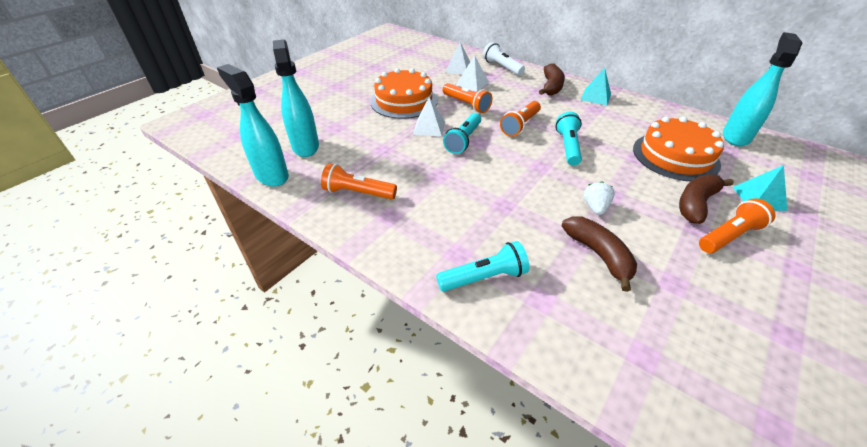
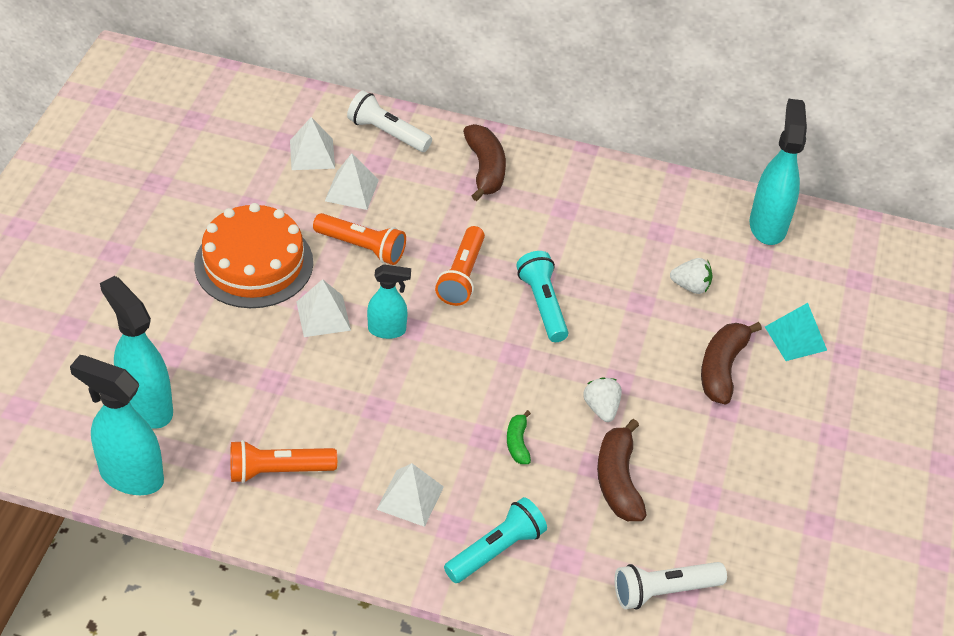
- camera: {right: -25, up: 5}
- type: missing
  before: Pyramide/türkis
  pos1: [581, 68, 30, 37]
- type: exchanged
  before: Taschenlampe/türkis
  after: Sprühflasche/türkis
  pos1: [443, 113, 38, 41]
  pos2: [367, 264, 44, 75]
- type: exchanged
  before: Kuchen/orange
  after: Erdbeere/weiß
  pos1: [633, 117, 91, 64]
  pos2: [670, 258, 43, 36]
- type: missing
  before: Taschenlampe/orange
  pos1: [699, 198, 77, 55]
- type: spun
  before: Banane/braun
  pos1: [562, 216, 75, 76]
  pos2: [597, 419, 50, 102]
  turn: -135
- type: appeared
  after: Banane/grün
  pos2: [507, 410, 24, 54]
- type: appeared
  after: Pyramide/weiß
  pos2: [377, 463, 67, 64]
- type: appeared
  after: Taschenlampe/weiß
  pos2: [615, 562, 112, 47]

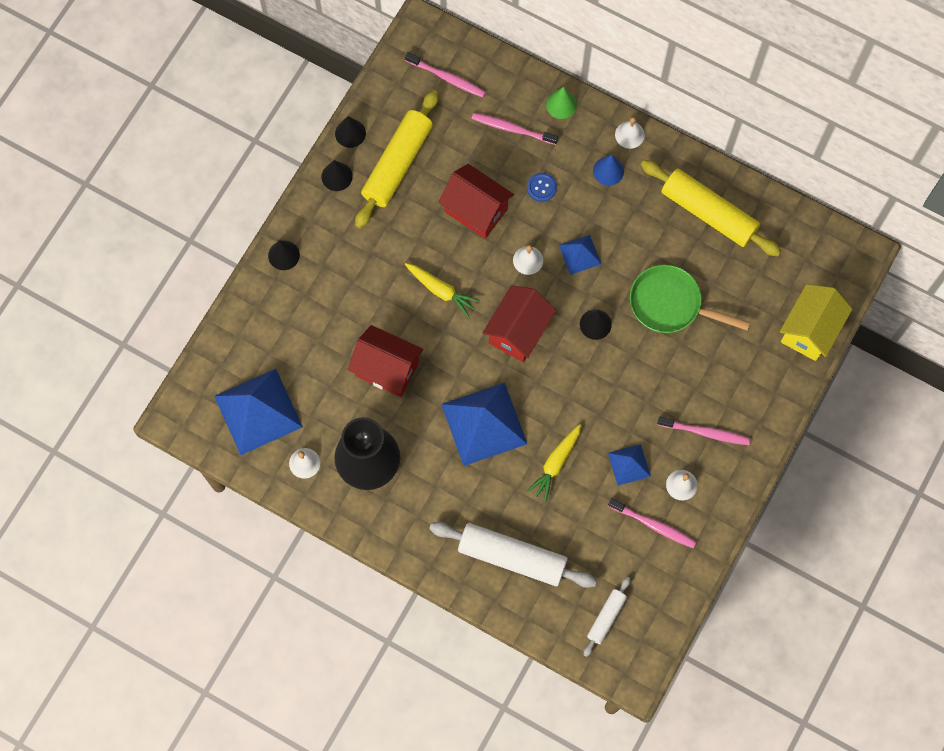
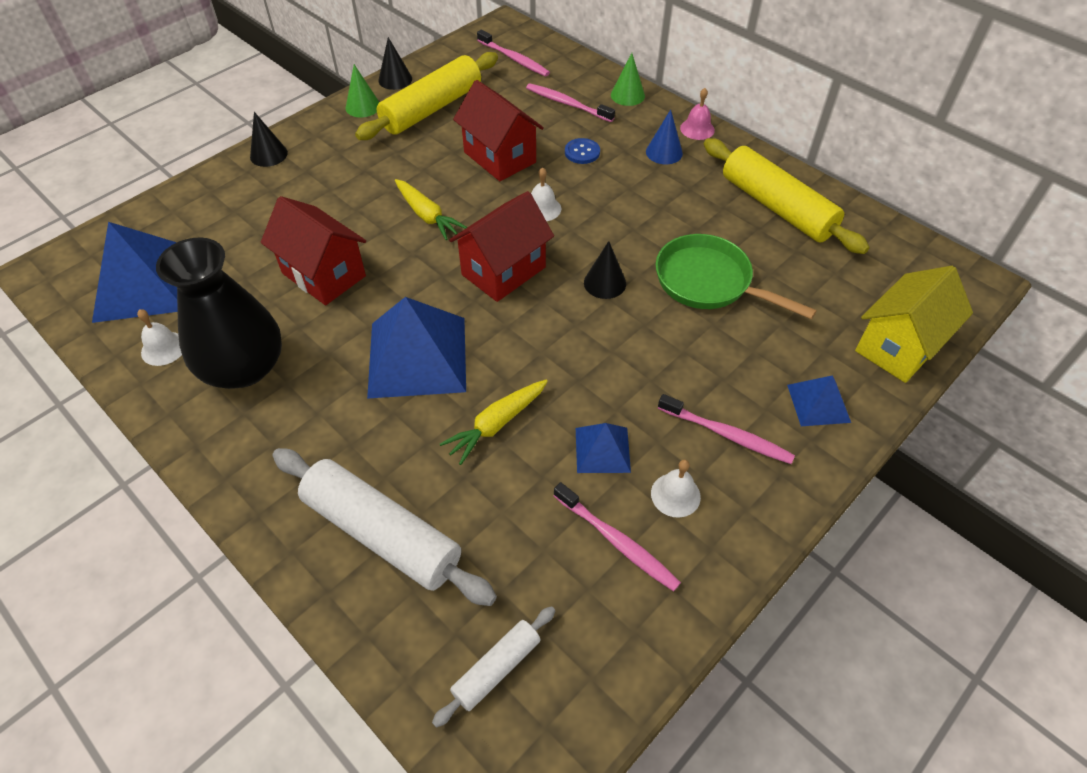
- camera: {right: 15, up: -20}
- type: colour
  before: Glocke/weiß
  after: Glocke/rosa
  pos1: [615, 117, 30, 32]
  pos2: [680, 88, 35, 52]
- type: colour
  before: Kegel/schwarz
  after: Kegel/grün
  pos1: [322, 160, 31, 31]
  pos2: [346, 64, 33, 53]
- type: relocated
  before: Pyramide/blau
  pos1: [559, 235, 42, 40]
  pos2: [787, 375, 64, 51]

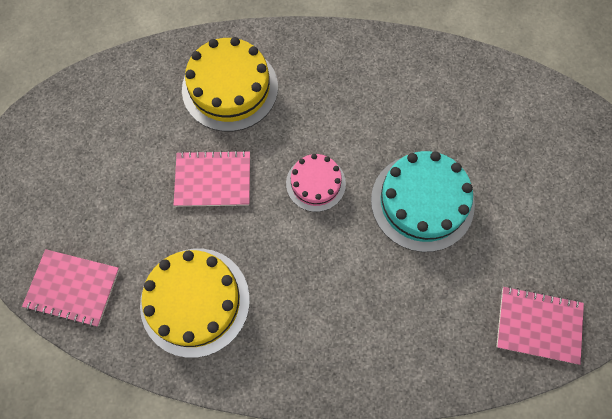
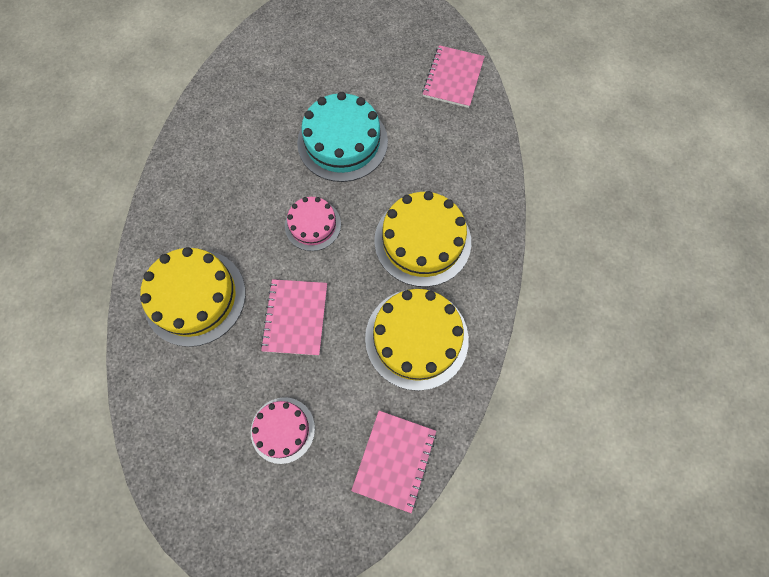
- camera: {right: -85, up: 0}
- type: appeared
  after: Kuchen/gelb
  pos2: [374, 191, 97, 96]
- type: appeared
  after: Kuchen/rosa
  pos2: [251, 397, 64, 67]

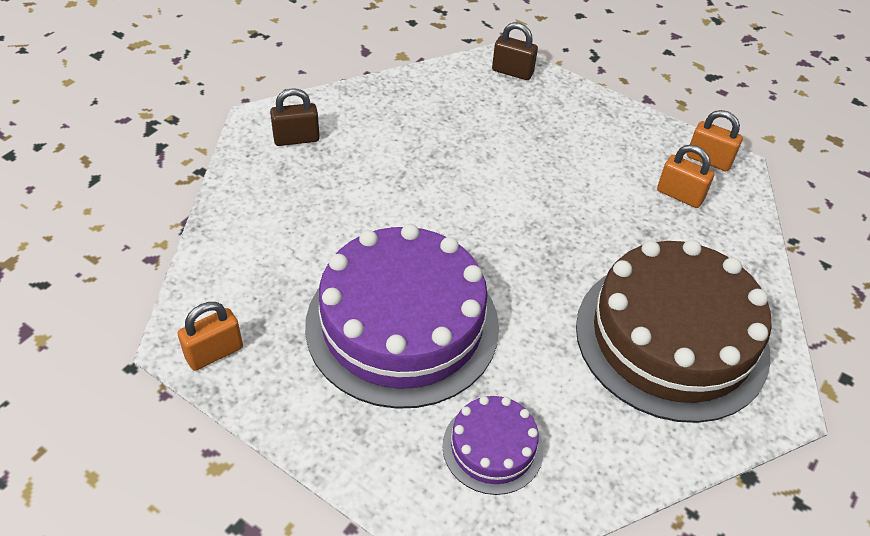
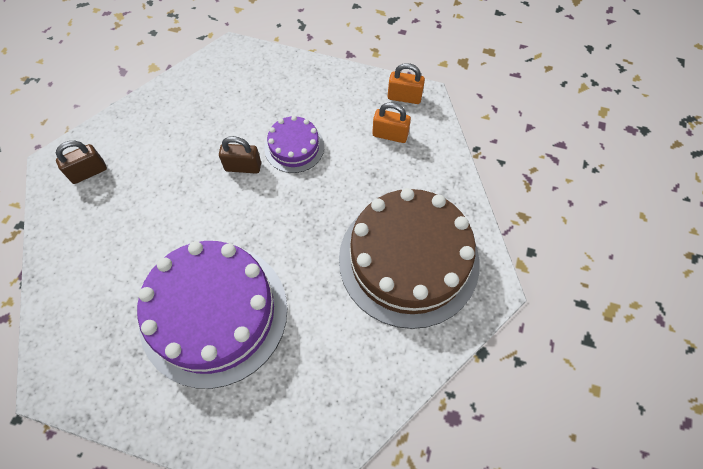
- camera: {right: -15, up: 15}
- type: relocated
  before: Vorhängeschloss/braun
  pos1: [492, 22, 46, 58]
  pos2: [219, 136, 42, 38]
- type: missing
  before: Vorhängeschloss/orange
  pos1: [178, 302, 65, 69]
- type: relocated
  before: Kuchen/lila
  pos1: [442, 396, 101, 99]
  pos2: [265, 116, 59, 57]

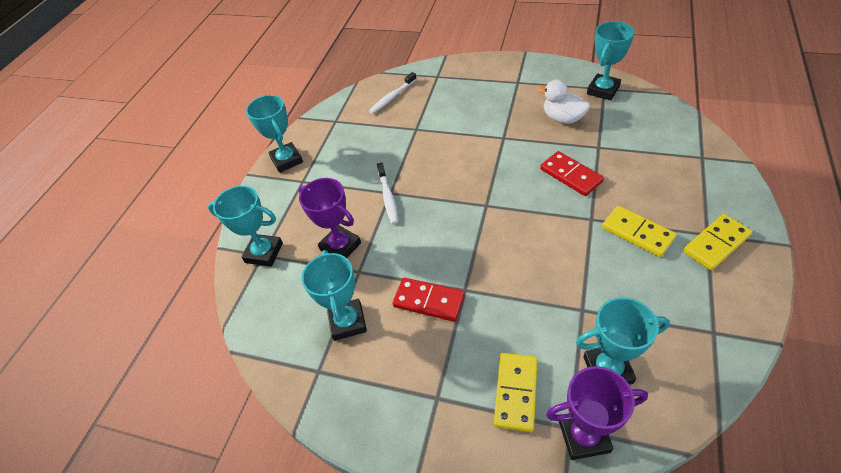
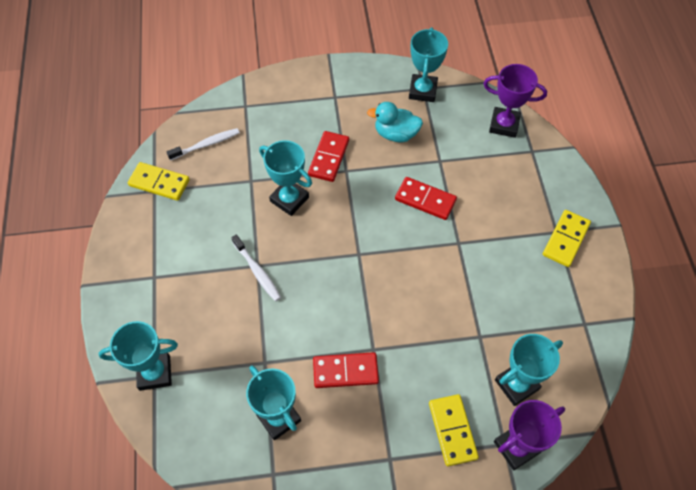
- camera: {right: -30, up: 10}
- type: spun
  before: Zahnbürste/weiß
  pos1: [369, 72, 48, 42]
  pos2: [167, 128, 73, 33]
  turn: -135
- type: colour
  before: Ente/weiß
  after: Ente/türkis
  pos1: [537, 79, 53, 45]
  pos2: [367, 102, 56, 41]
- type: relocated
  before: Pokal/türkis
  pos1: [246, 95, 57, 78]
  pos2: [259, 140, 53, 76]
- type: relocated
  before: Pokal/lila
  pos1: [299, 178, 62, 80]
  pos2: [483, 64, 64, 74]
- type: relocated
  before: Dominostein/gelb
  pos1: [602, 206, 74, 51]
  pos2: [128, 162, 62, 39]
- type: appeared
  after: Dominostein/rot
  pos2: [308, 131, 41, 51]

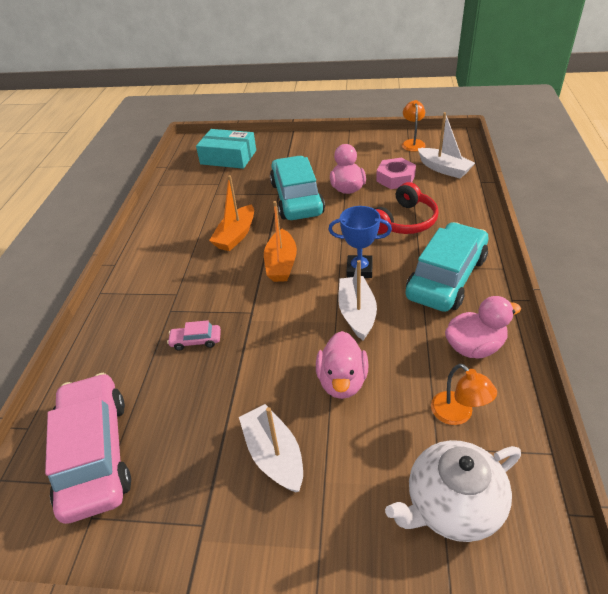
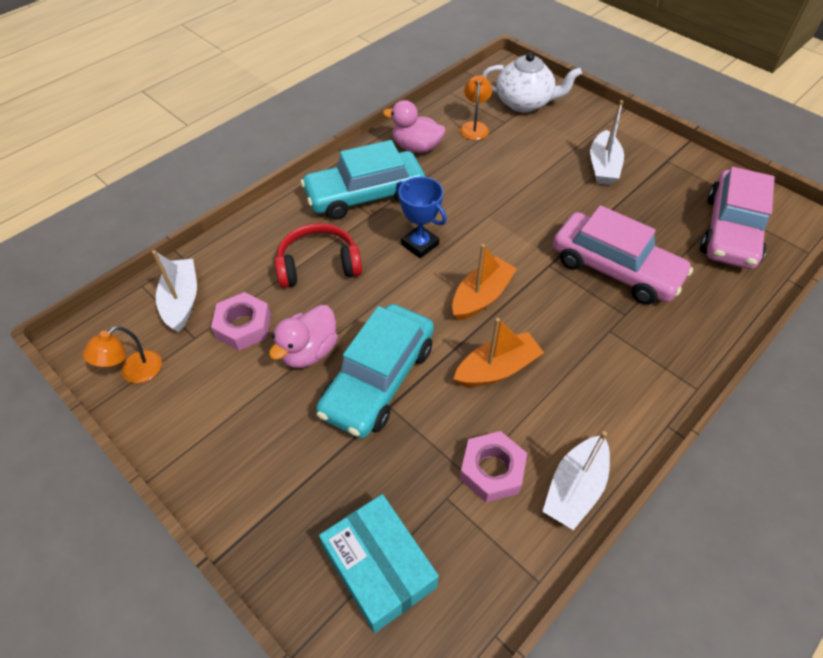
- camera: {right: -145, up: 10}
- type: relocated
  before: Boot/weiß
  pos1: [338, 260, 39, 81]
  pos2: [542, 431, 68, 99]
- type: size
  before: Auto/rosa
  pos1: [167, 320, 54, 31]
  pos2: [553, 205, 140, 99]
  scale: 2.47
- type: missing
  before: Ente/rosa
  pos1: [316, 331, 53, 68]
- type: appeared
  after: Sechskantmutter/rosa
  pos2: [460, 431, 67, 71]

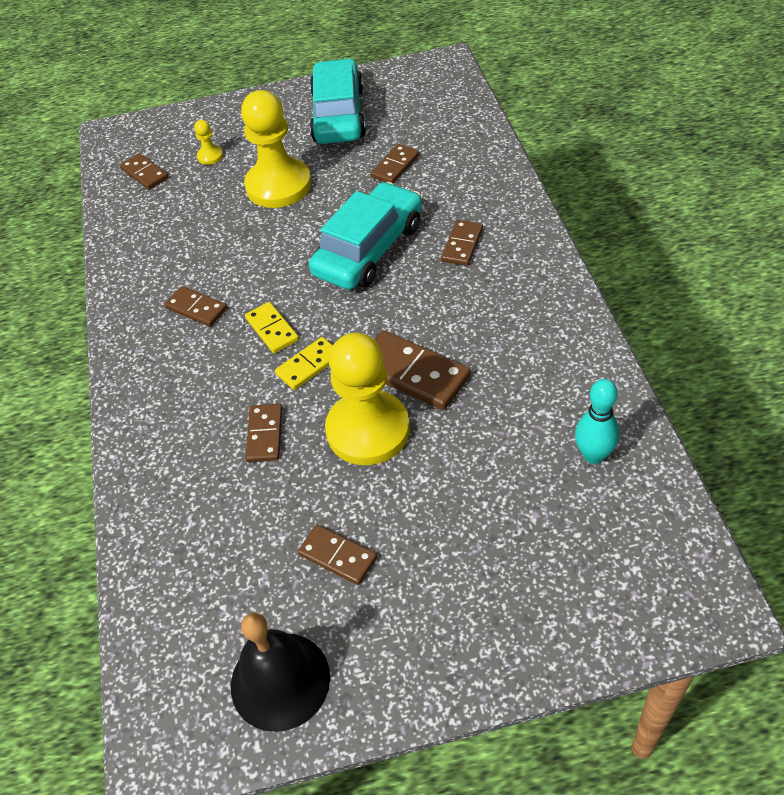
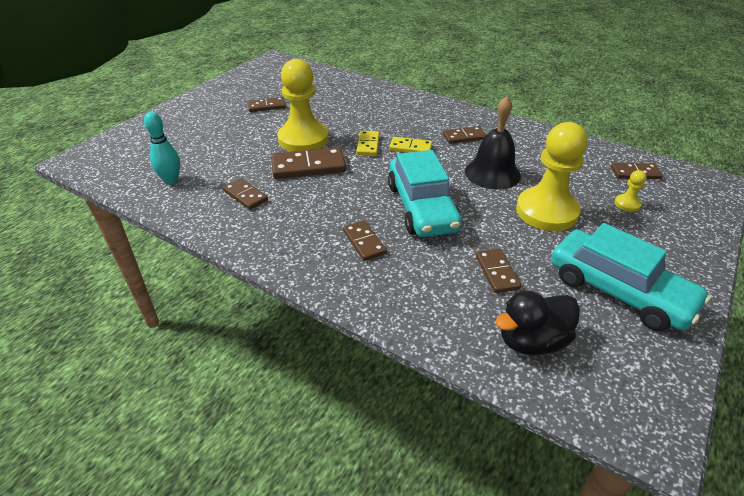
- camera: {right: 130, up: -10}
- type: relocated
  before: Dominostein/braun
  pos1: [245, 404, 37, 58]
  pos2: [223, 178, 45, 32]
- type: relocated
  before: Glocke/schwarz
  pos1: [231, 613, 99, 119]
  pos2: [465, 96, 56, 94]
- type: appeared
  after: Ente/schwarz
  pos2: [495, 291, 85, 64]

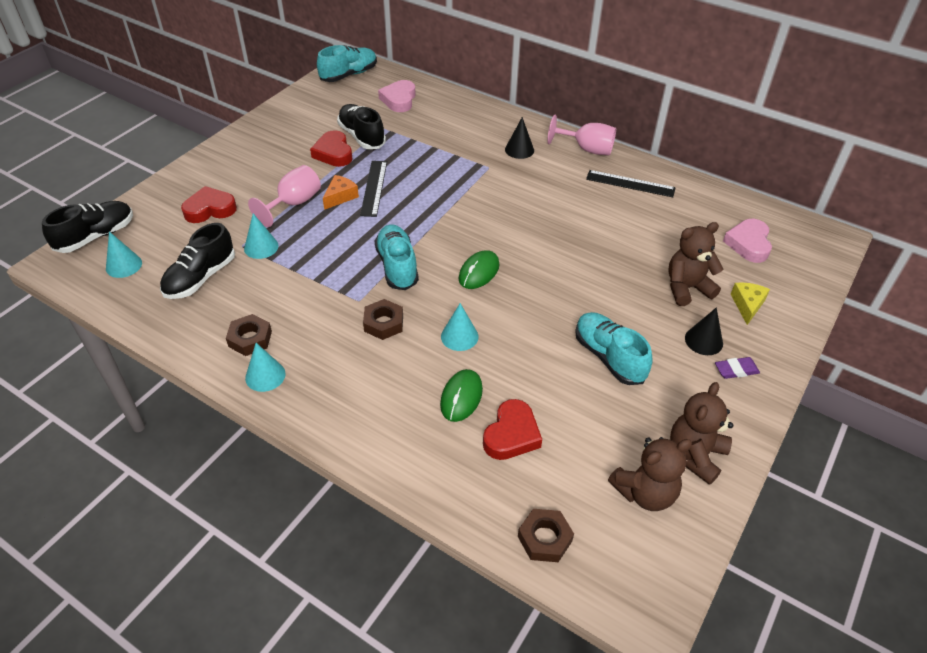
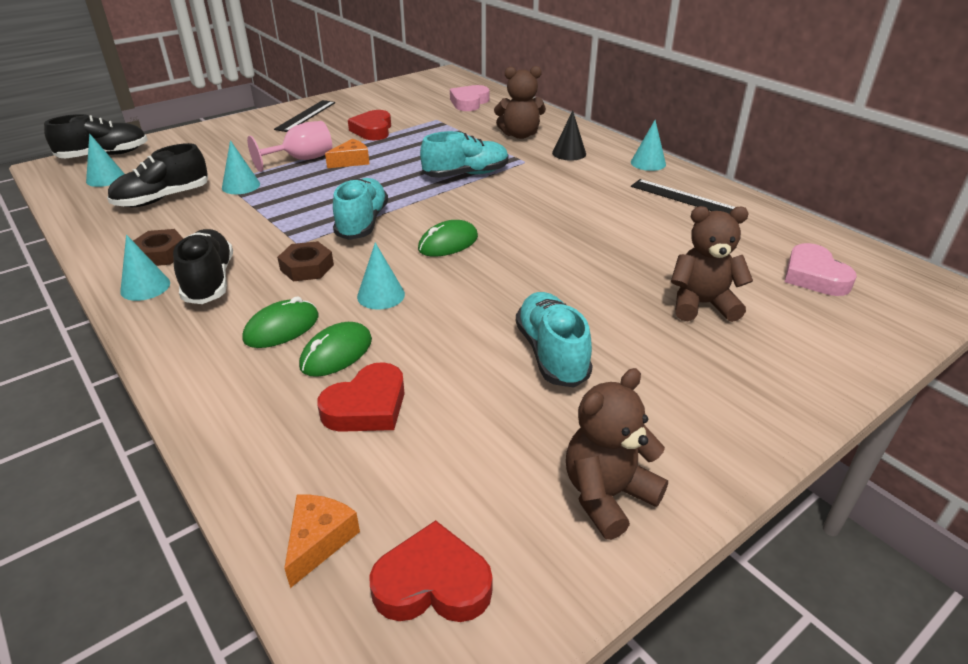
- camera: {right: 20, up: -10}
- type: relocated
  before: Schuh/türkis
  pos1: [317, 45, 60, 37]
  pos2: [420, 131, 89, 47]
- type: relocated
  before: Schuh/schwarz
  pos1: [337, 104, 49, 45]
  pos2: [173, 229, 60, 75]
- type: exchanged
  before: Kelch/rosa
  after: Kegel/türkis
  pos1: [547, 115, 69, 41]
  pos2: [631, 120, 35, 51]
- type: relocated
  before: Lineal/schwarz
  pos1: [360, 161, 27, 56]
  pos2: [274, 100, 61, 32]
- type: relocated
  before: Herz/rot
  pos1: [181, 186, 56, 37]
  pos2: [369, 520, 124, 102]
- type: spun
  before: Herz/rosa
  pos1: [723, 219, 49, 44]
  pos2: [785, 243, 72, 53]
  turn: -45
- type: missing
  before: Käse/gelb
  pos1: [731, 282, 39, 43]
- type: missing
  before: Kegel/schwarz
  pos1: [685, 307, 38, 48]
- type: missing
  before: Radiergummi/lila
  pos1: [715, 357, 45, 22]
- type: relocated
  before: Teddybär/braun
  pos1: [608, 437, 84, 74]
  pos2: [494, 66, 52, 73]
- type: exchanged
  before: Sechskantmutter/braun
  after: Käse/orange
  pos1: [518, 509, 56, 53]
  pos2: [284, 495, 76, 93]
- type: appeared
  after: Computermaus/grün
  pos2: [242, 296, 77, 52]

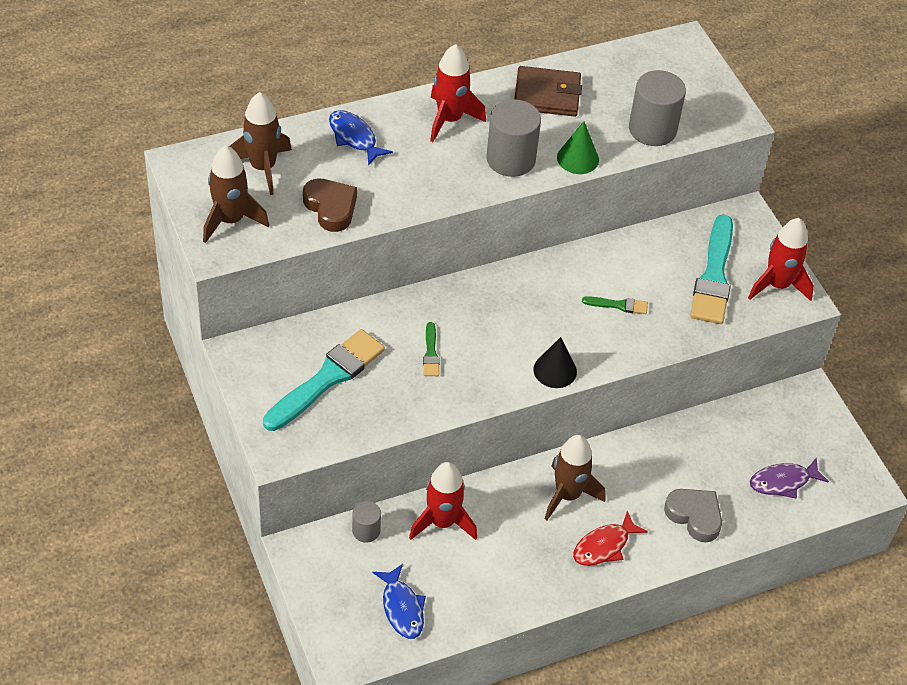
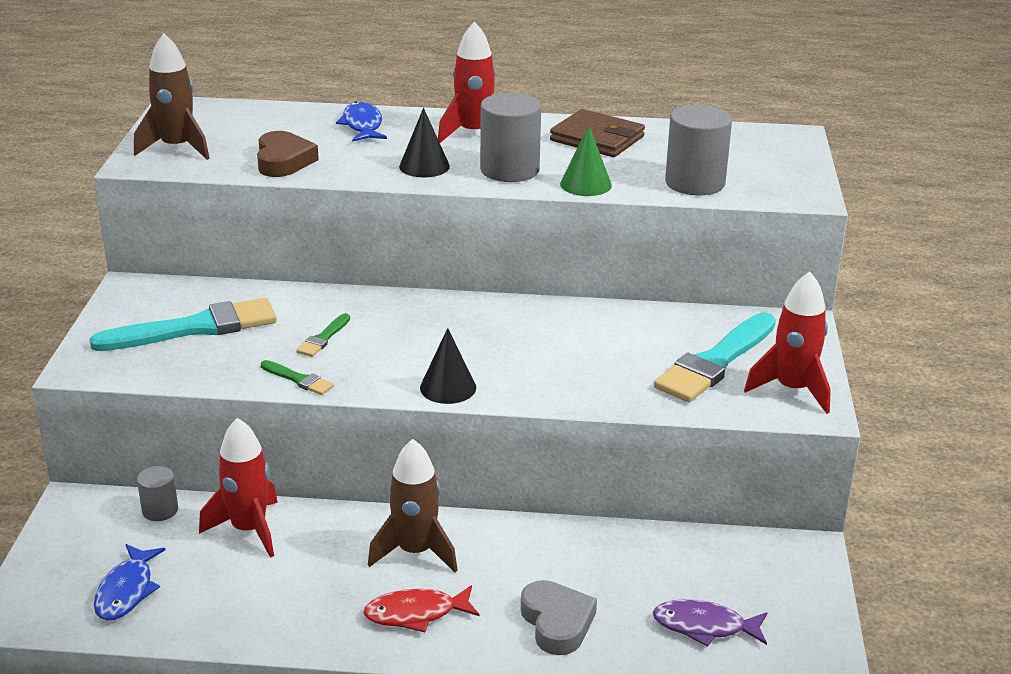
- camera: {right: 30, up: -20}
- type: missing
  before: Rakete/braun
  pos1: [229, 92, 63, 103]
- type: relocated
  before: Pinsel/grün
  pos1: [582, 296, 66, 18]
  pos2: [261, 360, 73, 35]
- type: appeared
  after: Kegel/schwarz
  pos2: [399, 108, 51, 69]

